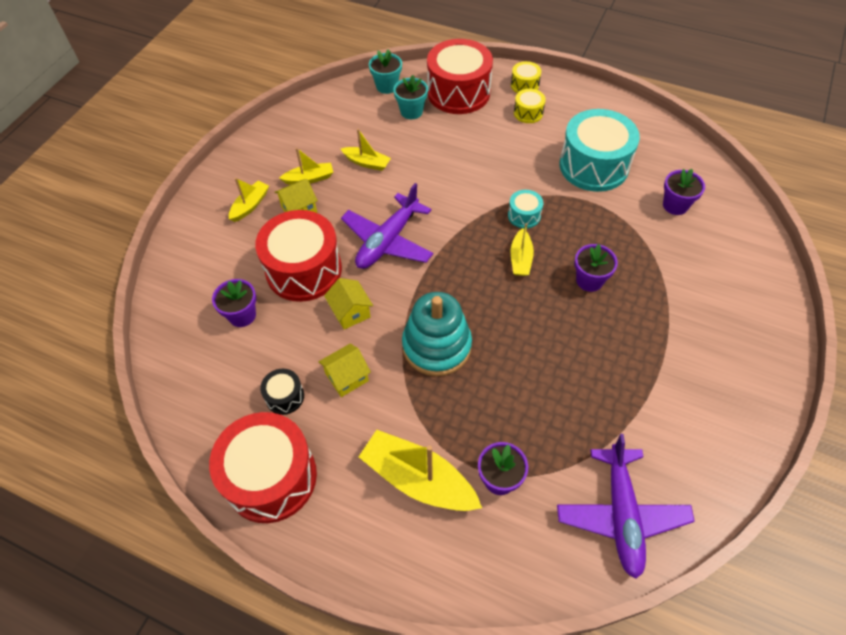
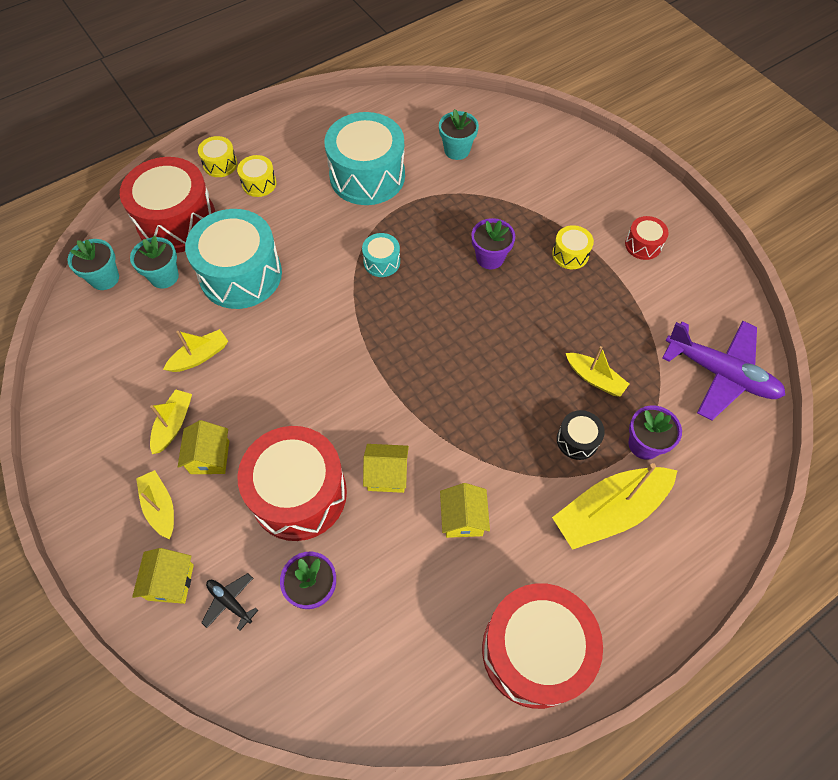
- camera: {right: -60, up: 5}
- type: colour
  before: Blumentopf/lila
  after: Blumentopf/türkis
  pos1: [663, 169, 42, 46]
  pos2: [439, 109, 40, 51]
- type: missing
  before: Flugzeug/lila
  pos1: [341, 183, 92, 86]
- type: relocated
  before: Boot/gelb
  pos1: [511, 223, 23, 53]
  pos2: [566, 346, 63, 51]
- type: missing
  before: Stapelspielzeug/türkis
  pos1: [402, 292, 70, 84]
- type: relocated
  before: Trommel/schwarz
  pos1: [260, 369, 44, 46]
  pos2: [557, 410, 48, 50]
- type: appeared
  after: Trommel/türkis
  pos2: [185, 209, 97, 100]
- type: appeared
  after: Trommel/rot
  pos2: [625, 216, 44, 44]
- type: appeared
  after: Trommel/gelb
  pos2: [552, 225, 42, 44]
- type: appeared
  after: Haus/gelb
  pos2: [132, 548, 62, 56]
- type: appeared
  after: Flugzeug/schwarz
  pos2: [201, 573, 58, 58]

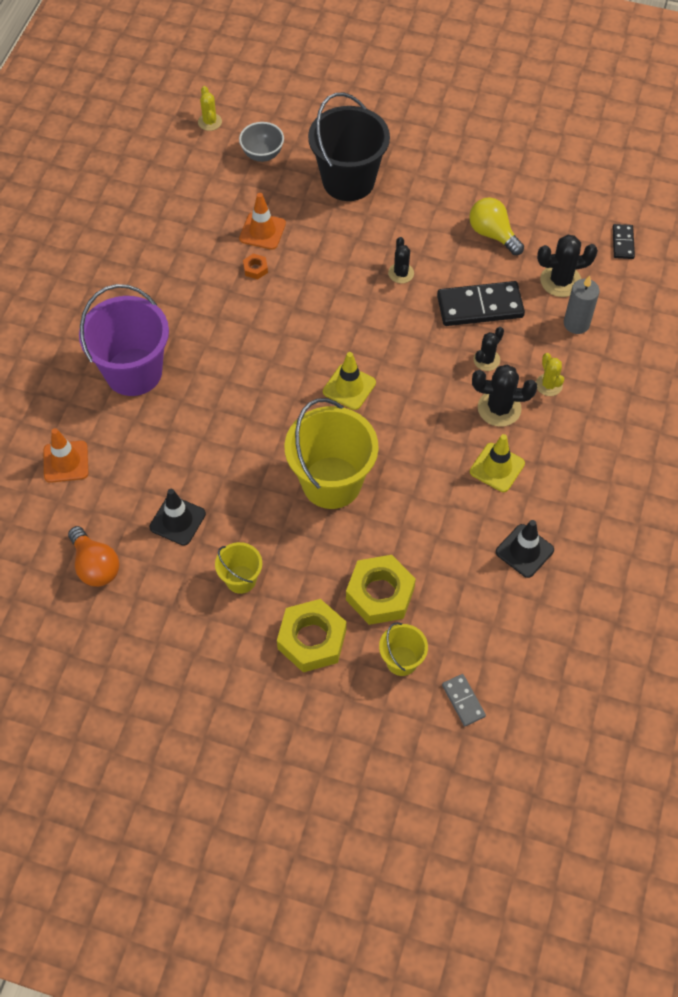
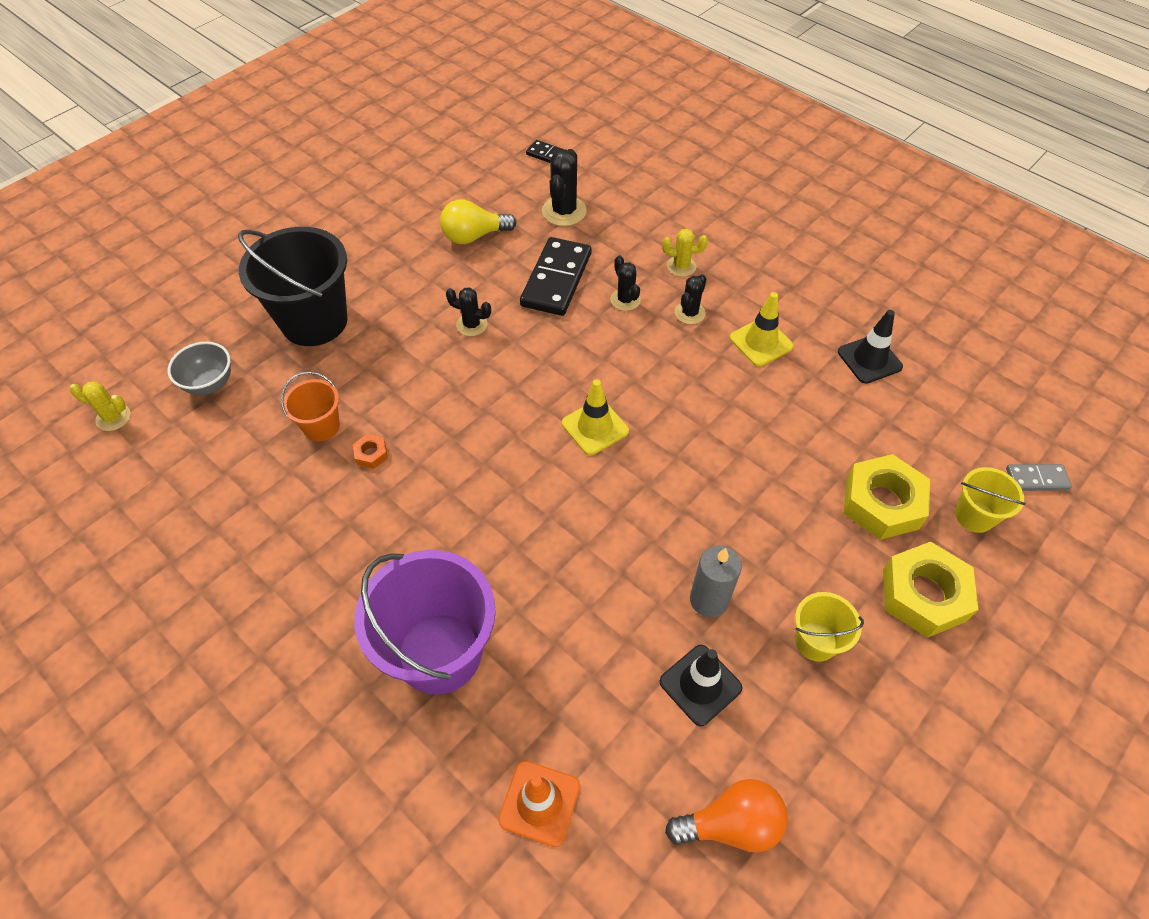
- camera: {right: -65, up: -5}
- type: exchanged
  before: Leitkegel/orange
  after: Eimer/orange
  pos1: [239, 193, 47, 57]
  pos2: [281, 371, 59, 70]
- type: relocated
  before: Kerze/grau
  pos1: [564, 275, 36, 59]
  pos2: [690, 545, 52, 72]
- type: size
  before: Kaktus/schwarz
  pos1: [472, 365, 65, 62]
  pos2: [675, 274, 31, 50]
  scale: 0.63
- type: missing
  before: Eimer/gelb
  pos1: [285, 398, 94, 111]

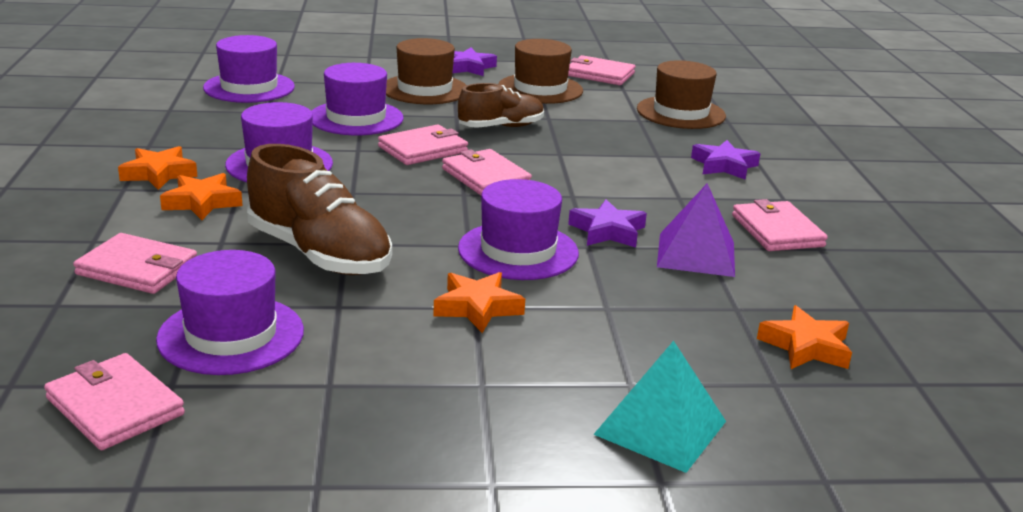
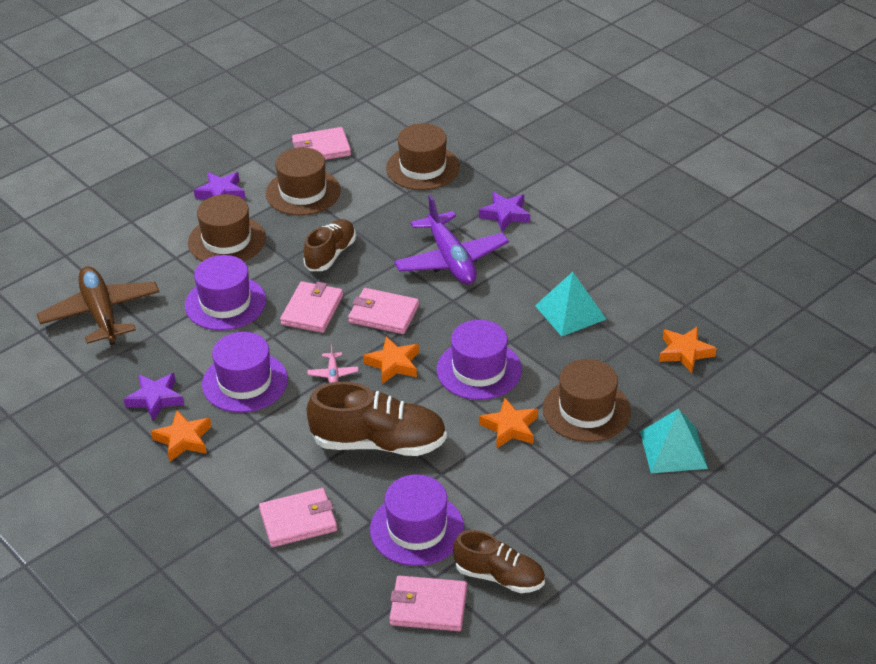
- camera: {right: -35, up: 15}
- type: exchanged
  before: Hut/lila
  after: Flugzeug/braun
  pos1: [203, 35, 92, 68]
  pos2: [37, 266, 122, 79]
- type: relocated
  before: Stern/orange
  pos1: [160, 173, 82, 47]
  pos2: [363, 336, 56, 48]
- type: colour
  before: Pyramide/lila
  after: Pyramide/türkis
  pos1: [657, 183, 78, 94]
  pos2: [535, 272, 71, 64]
- type: relocated
  before: Stern/lila
  pos1: [568, 199, 79, 49]
  pos2: [124, 373, 60, 48]
- type: missing
  before: Geldbörse/rosa
  pos1: [732, 199, 96, 52]
- type: appeared
  after: Flugzeug/lila
  pos2: [394, 195, 115, 90]
- type: appeared
  after: Flugzeug/rosa
  pos2: [307, 344, 51, 39]
- type: appeared
  after: Hut/braun
  pos2: [543, 359, 88, 83]
- type: appeared
  after: Schuh/braun
  pos2: [453, 530, 92, 63]

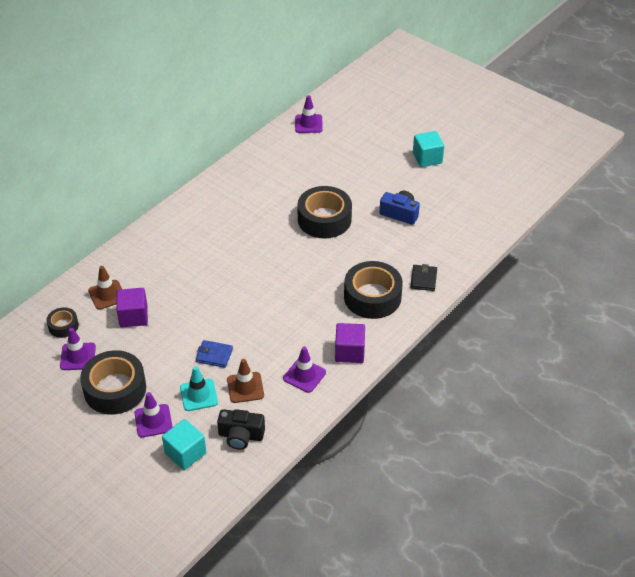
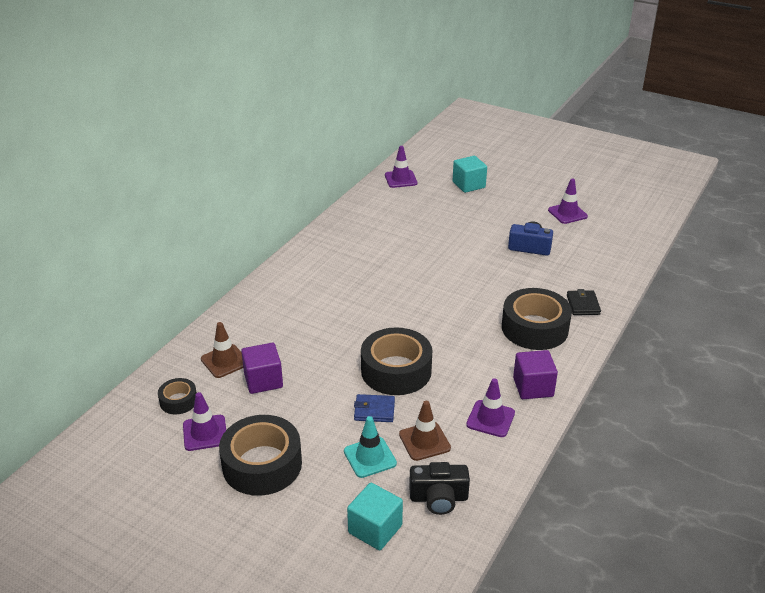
- camera: {right: -10, up: -10}
- type: relocated
  before: Kubus/türkis
  pos1: [413, 131, 31, 36]
  pos2: [453, 156, 34, 37]
- type: relocated
  before: Klebeband/schwarz
  pos1: [297, 186, 55, 53]
  pos2: [361, 327, 71, 68]
- type: relocated
  before: Leitkegel/lila
  pos1: [134, 392, 39, 46]
  pos2: [548, 179, 40, 45]

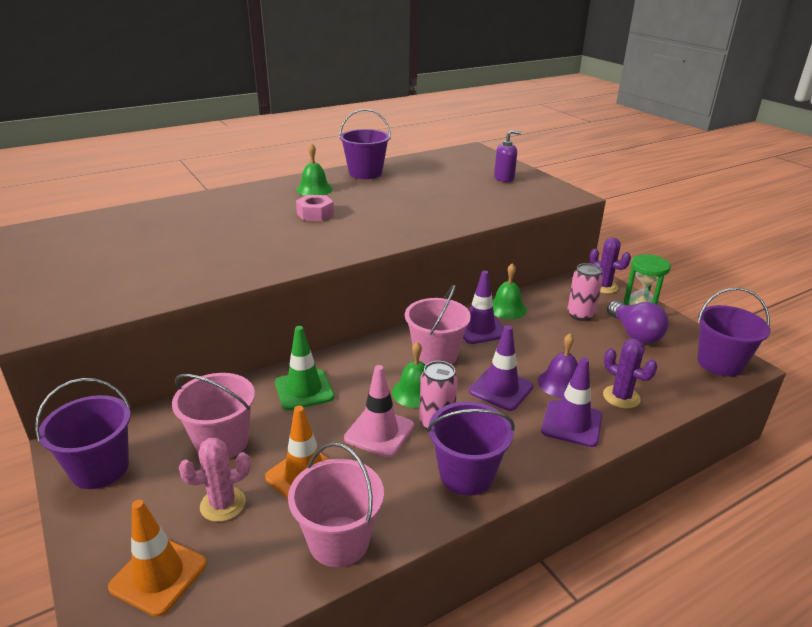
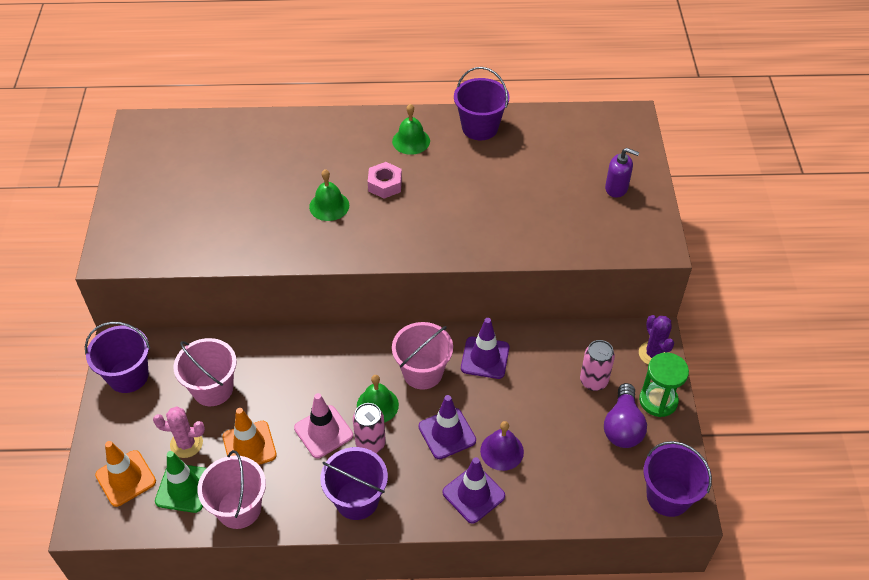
- camera: {right: 30, up: 20}
- type: relocated
  before: Glocke/grün
  pos1: [493, 263, 34, 56]
  pos2: [309, 169, 40, 52]
- type: relocated
  before: Leitkegel/grün
  pos1: [275, 326, 59, 85]
  pos2: [155, 451, 51, 62]
- type: missing
  before: Kaktus/lila
  pos1: [603, 338, 54, 71]

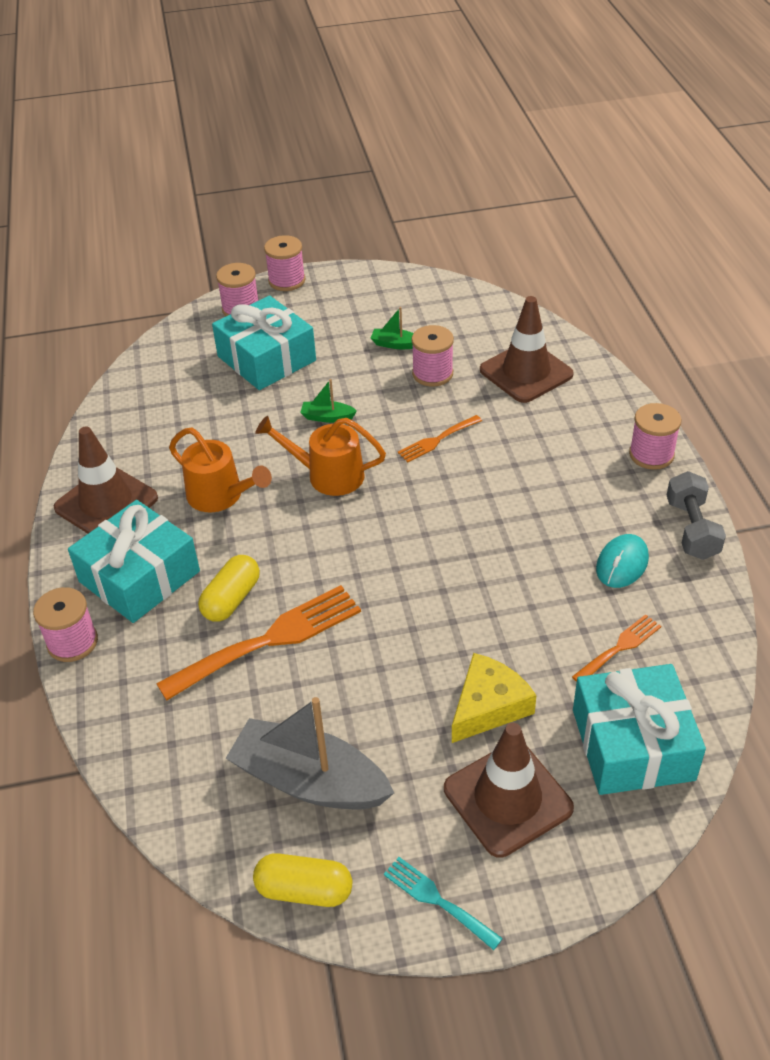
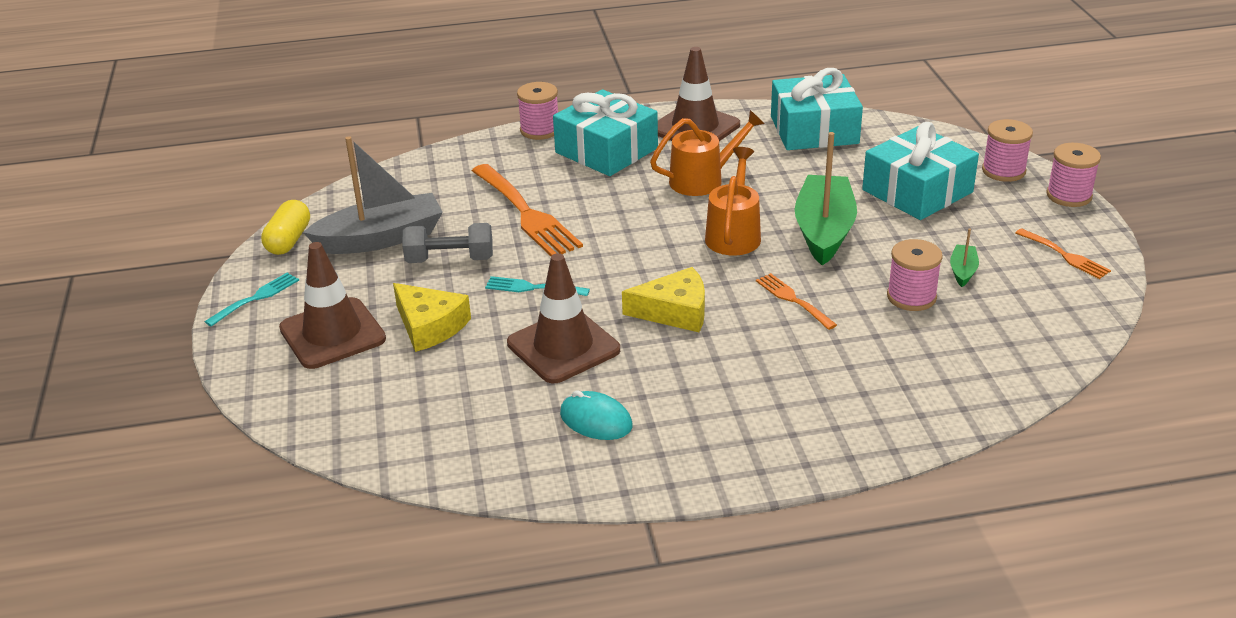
- camera: {right: 90, up: -10}
- type: relocated
  before: Leitkegel/braun
  pos1: [480, 296, 94, 107]
  pos2: [507, 253, 113, 130]
- type: size
  before: Boot/grün
  pos1: [300, 379, 57, 44]
  pos2: [795, 132, 62, 133]
  scale: 2.29
- type: missing
  before: Garnrolle/rosa
  pos1: [629, 403, 53, 67]
- type: spun
  before: Gießkanne/orange
  pos1: [169, 428, 103, 84]
  pos2: [650, 110, 114, 86]
  turn: -150
- type: relocated
  before: Hantel/grau
  pos1: [667, 471, 59, 89]
  pos2: [402, 223, 91, 40]
- type: missing
  before: Kapsel/gelb
  pos1: [198, 555, 62, 67]
- type: relocated
  before: Gabel/orange
  pos1: [572, 614, 89, 68]
  pos2: [1015, 228, 96, 51]
- type: relocated
  before: Geschenk/türkis
  pos1: [573, 664, 133, 131]
  pos2: [771, 68, 92, 82]
- type: spun
  before: Boot/grau
  pos1: [226, 697, 168, 113]
  pos2: [303, 136, 140, 118]
  turn: 45
- type: appeared
  after: Käse/gelb
  pos2: [622, 267, 83, 65]
- type: appeared
  after: Gabel/türkis
  pos2: [485, 276, 105, 20]

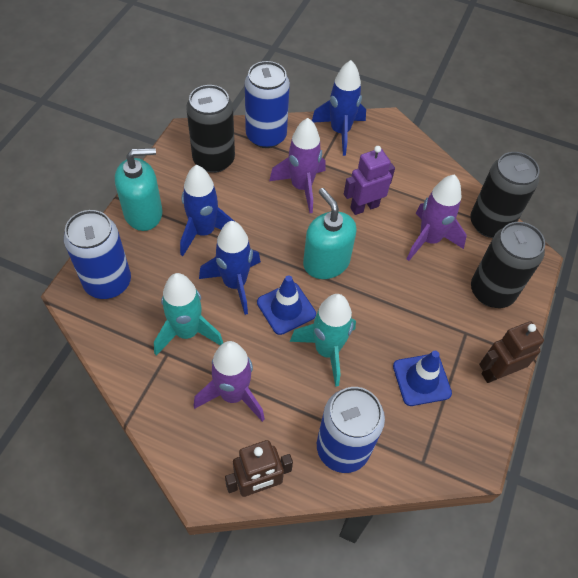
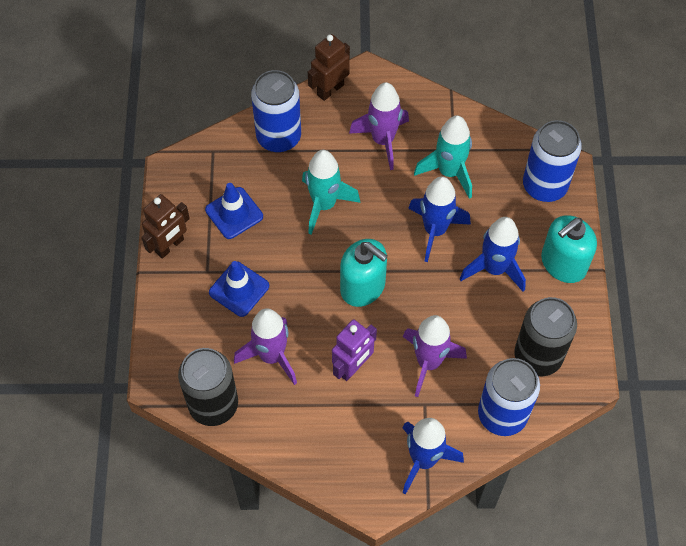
- camera: {right: 160, up: 5}
- type: missing
  before: Dose/schwarz
  pos1: [471, 222, 74, 86]
- type: relocated
  before: Leitkegel/blau
  pos1: [257, 275, 59, 60]
  pos2: [209, 261, 60, 56]

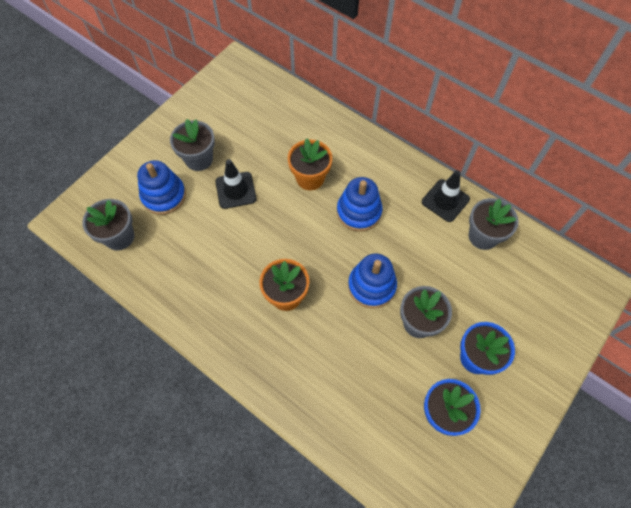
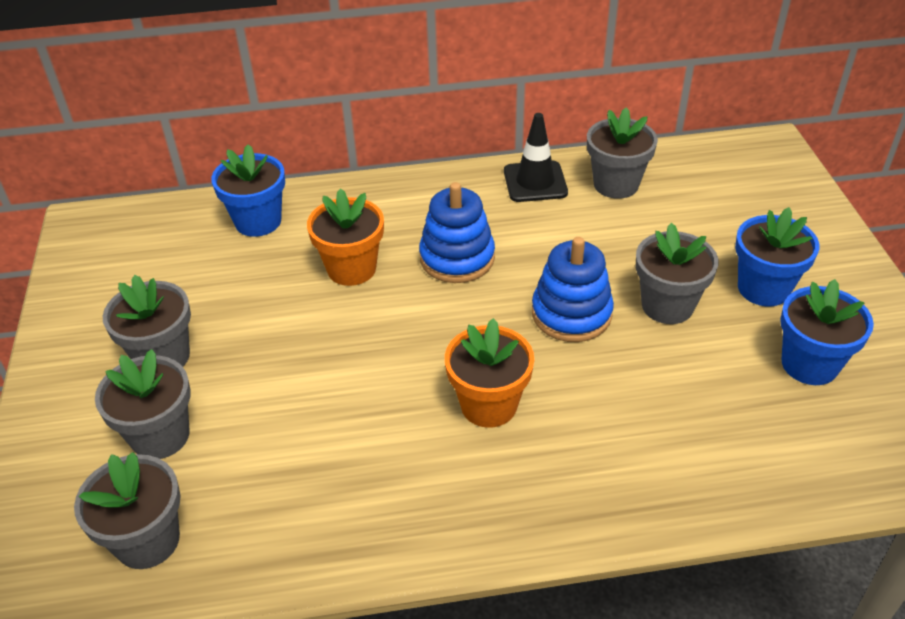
- camera: {right: -45, up: -20}
- type: missing
  before: Leitkegel/schwarz
  pos1: [215, 159, 42, 50]
- type: exchanged
  before: Stapelspielzeug/blau
  after: Blumentopf/grau
  pos1: [137, 160, 49, 55]
  pos2: [95, 349, 96, 110]
- type: appeared
  after: Blumentopf/blau
  pos2: [211, 144, 74, 93]

